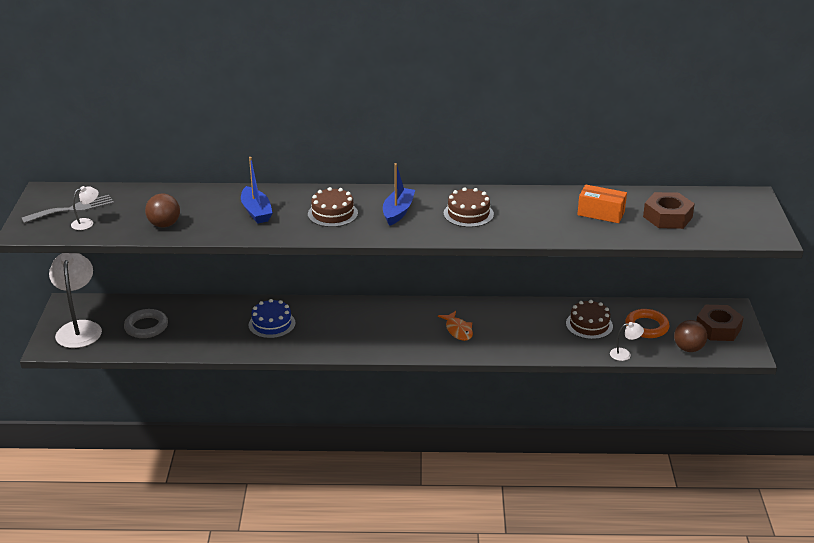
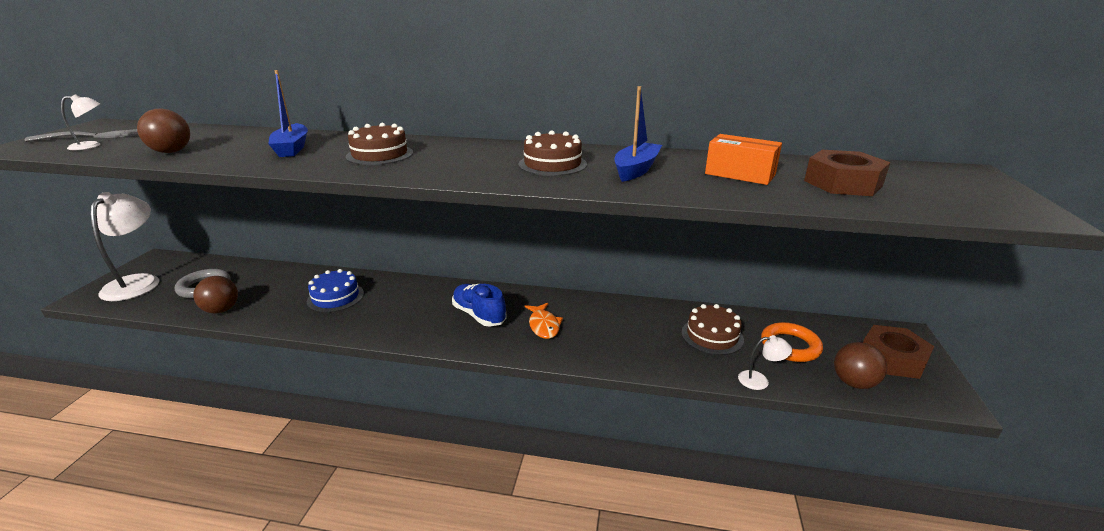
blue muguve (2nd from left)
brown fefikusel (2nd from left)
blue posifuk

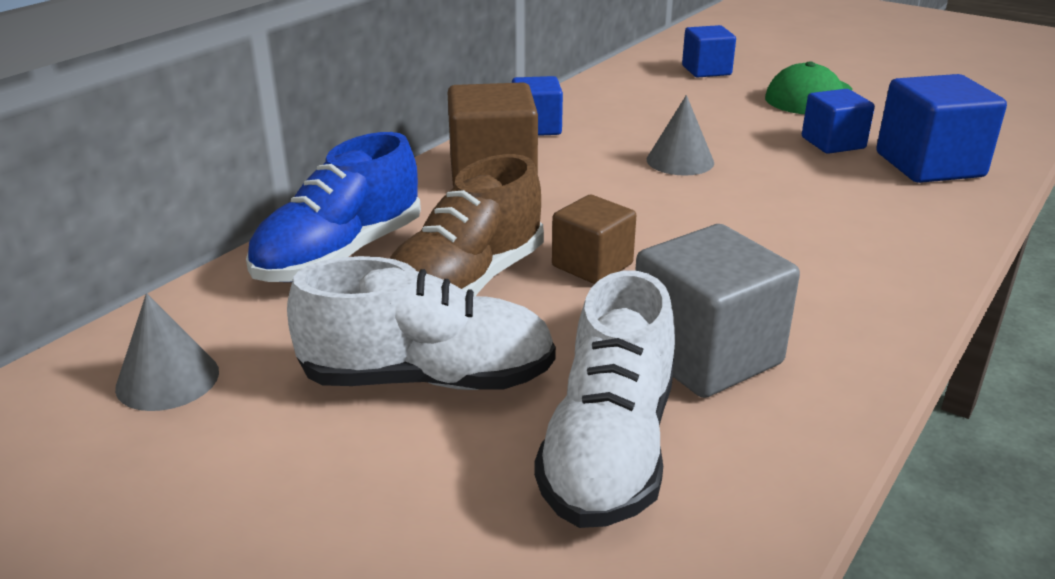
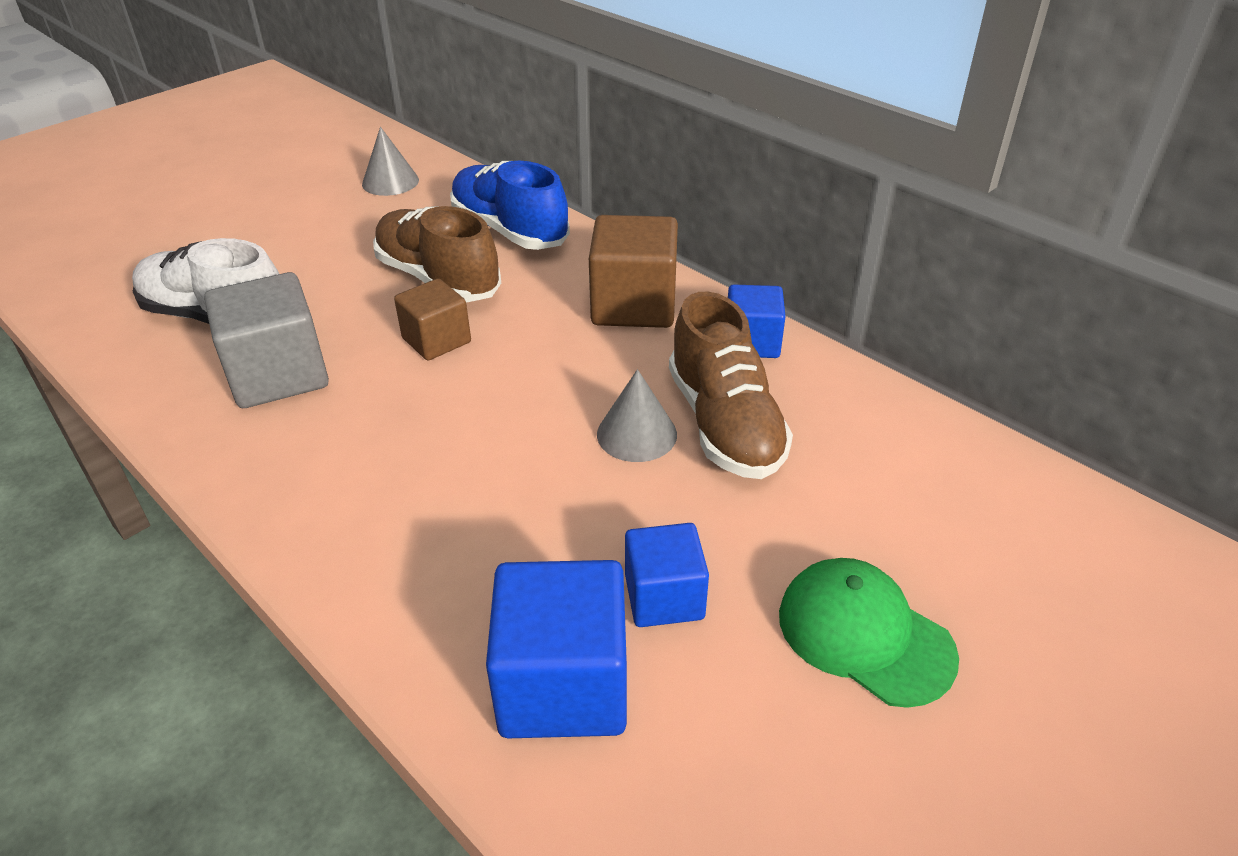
white posifuk (1st from left in the first image)
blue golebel (2nd from left in the first image)
brown posifuk (2nd from left)

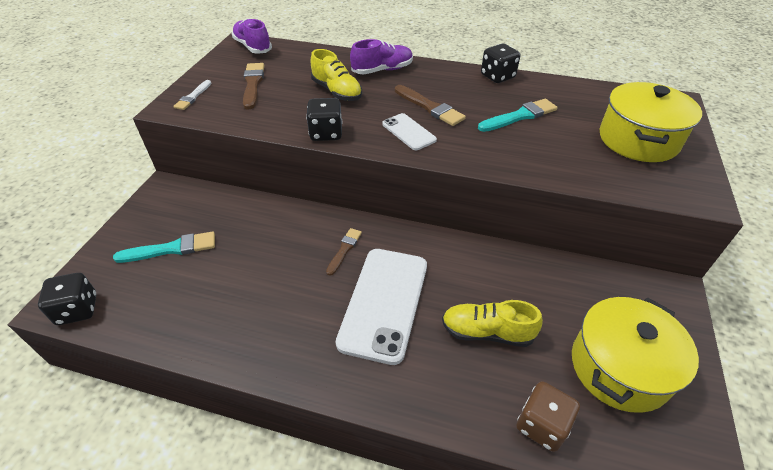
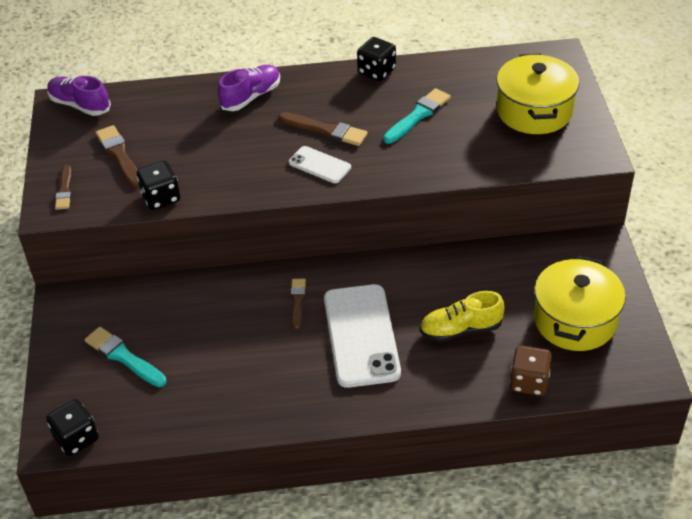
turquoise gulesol (1st from left)
brown gulesol (1st from left)
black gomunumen (2nd from left)
yellow posifuk (1st from left in the first image)

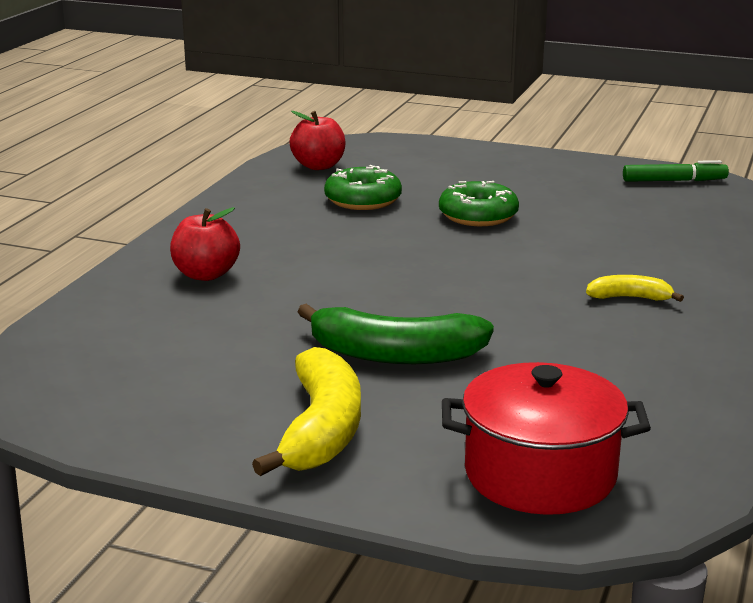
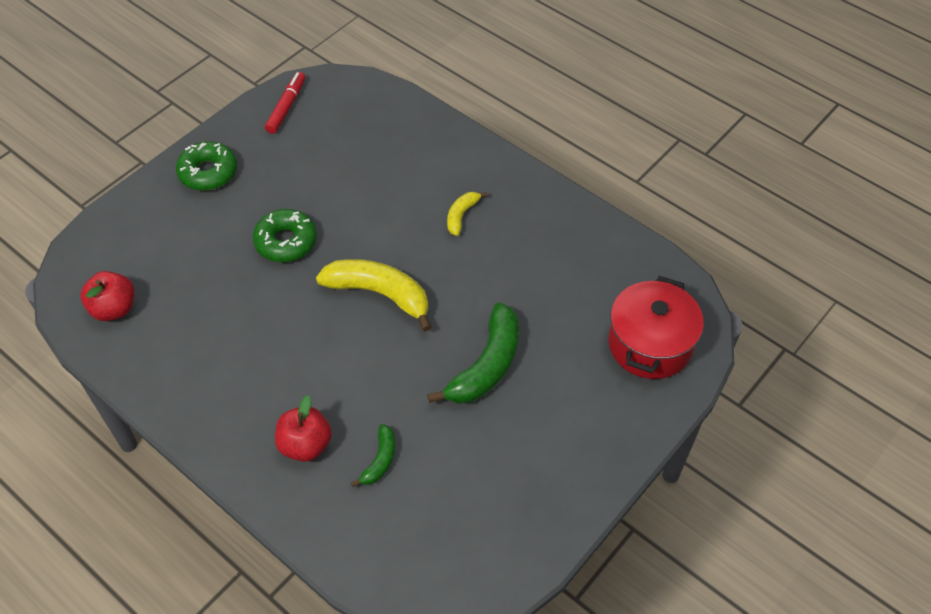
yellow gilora (1st from left)
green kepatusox (1st from left)
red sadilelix
green gilora (1st from left)

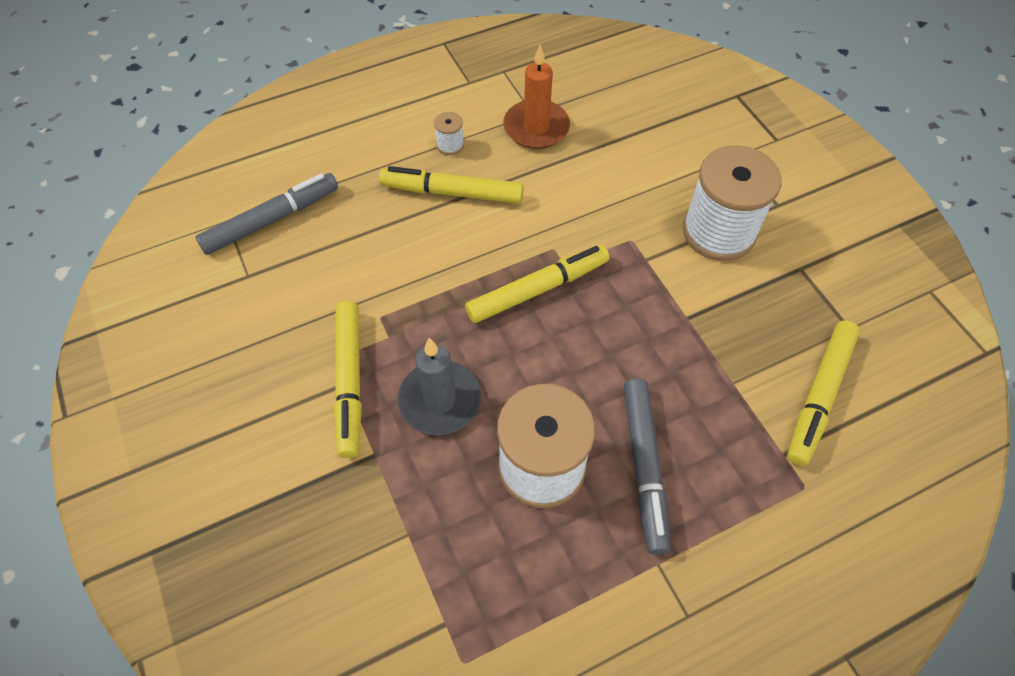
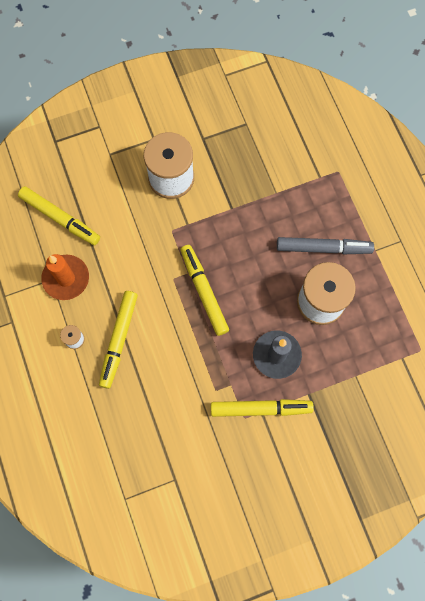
grey sadilelix (1st from left in the first image)
yellow sadilelix (1st from left)

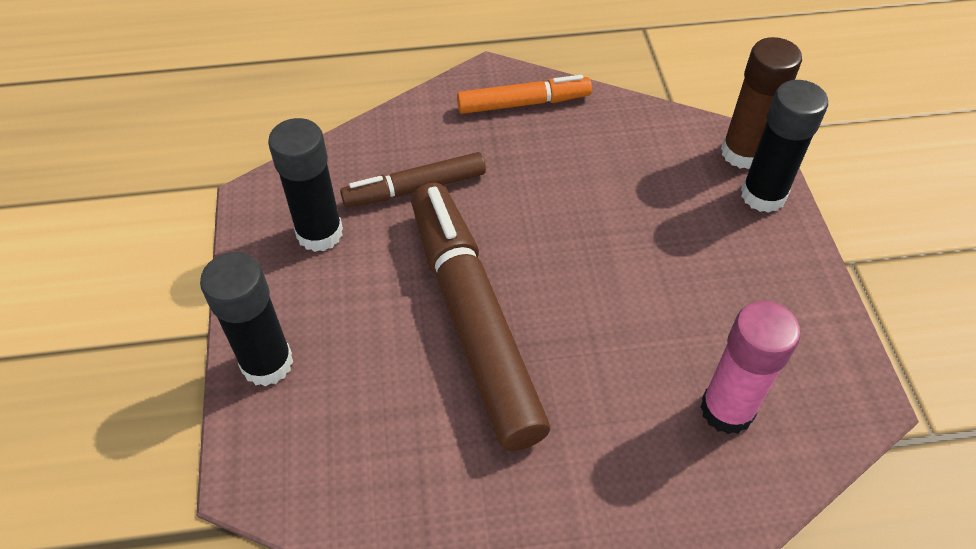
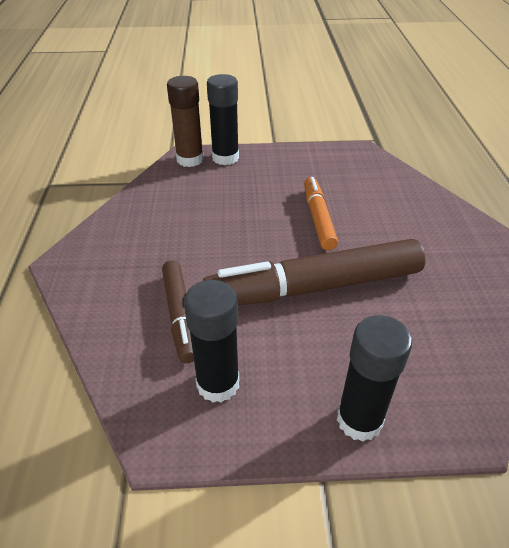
orange sadilelix
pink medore

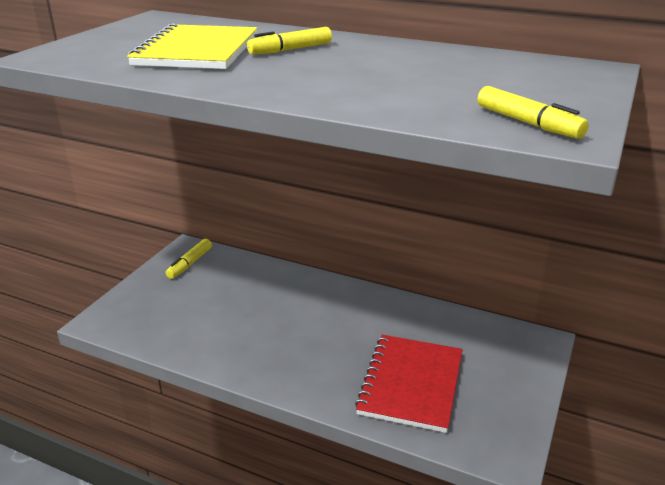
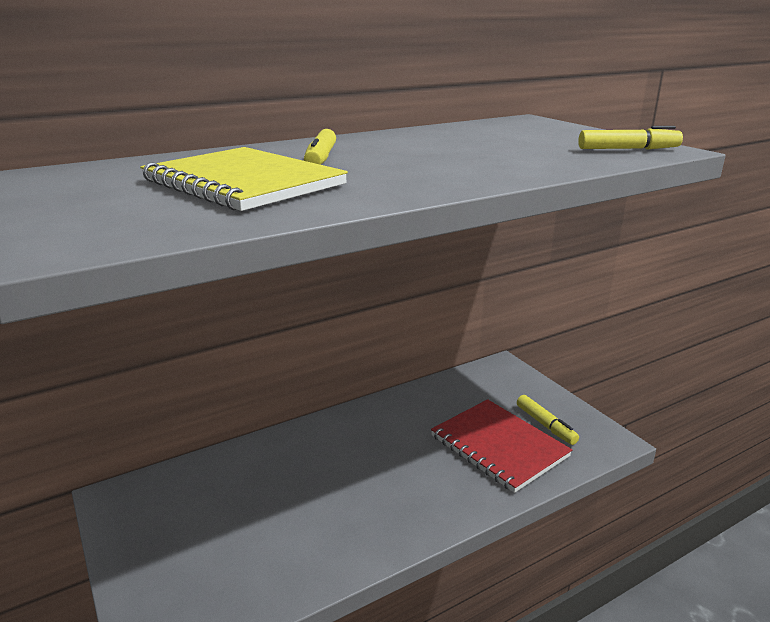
yellow sadilelix (2nd from left)

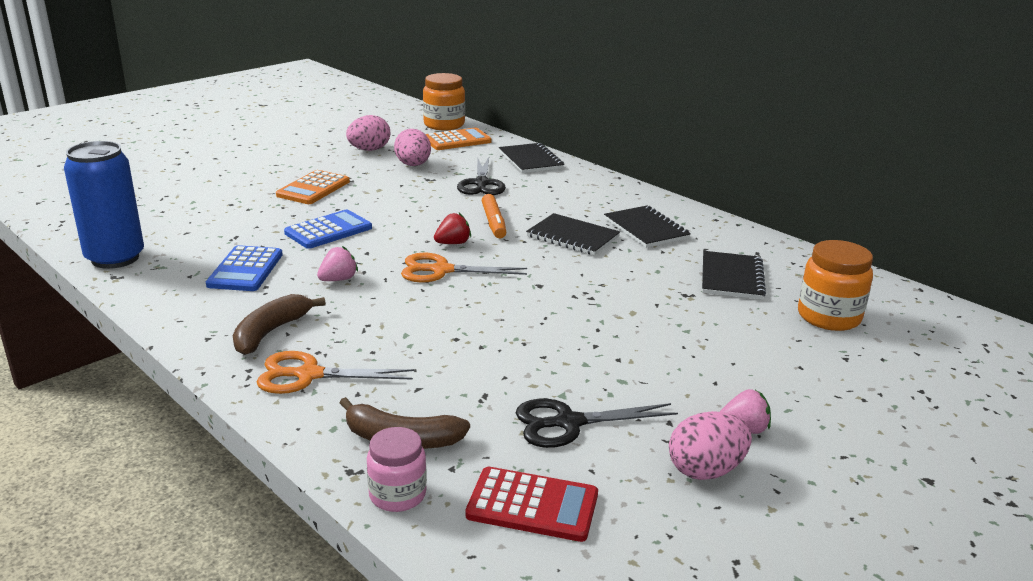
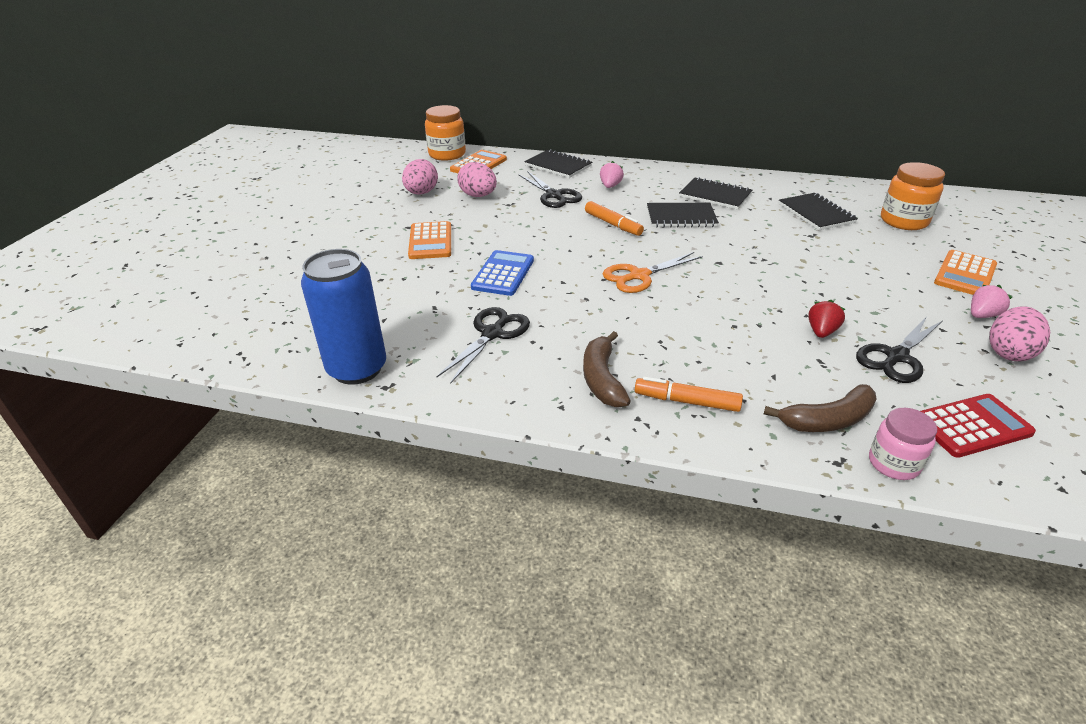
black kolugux (1st from left)
orange sadilelix (2nd from left)
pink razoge (1st from left)
red razoge
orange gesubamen (3rd from left)

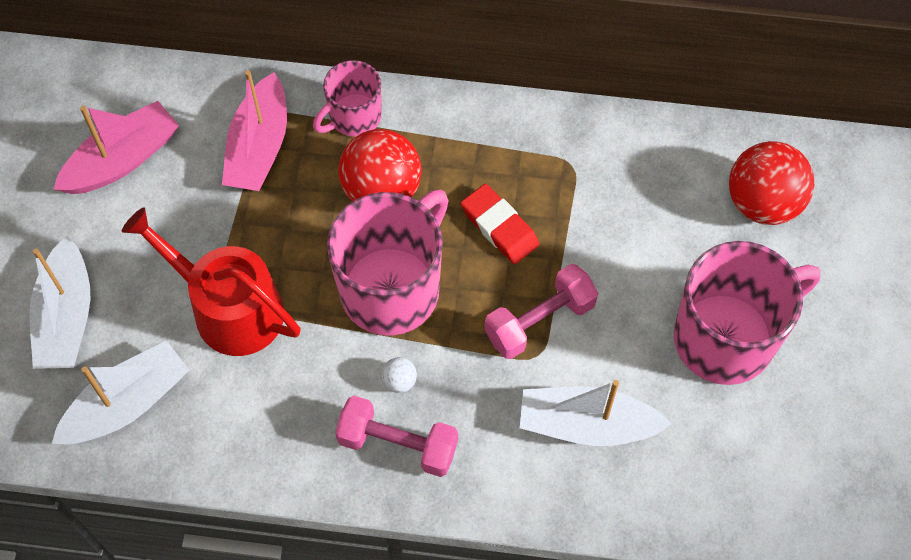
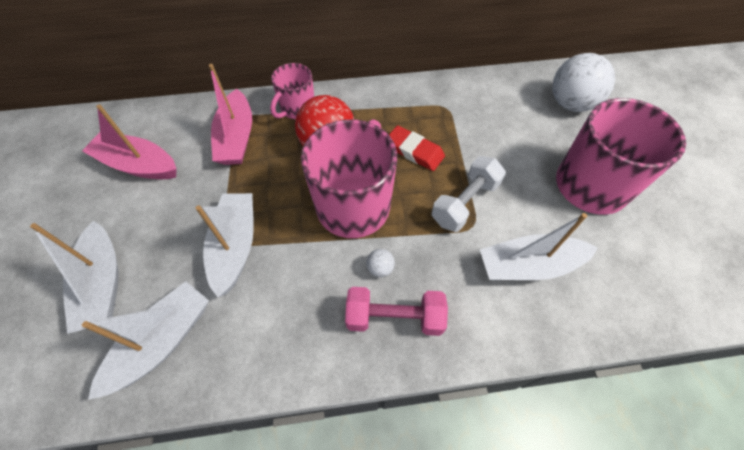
pink muguve (1st from left)
white muguve (3rd from left)
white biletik
white fefikusel (2nd from left)

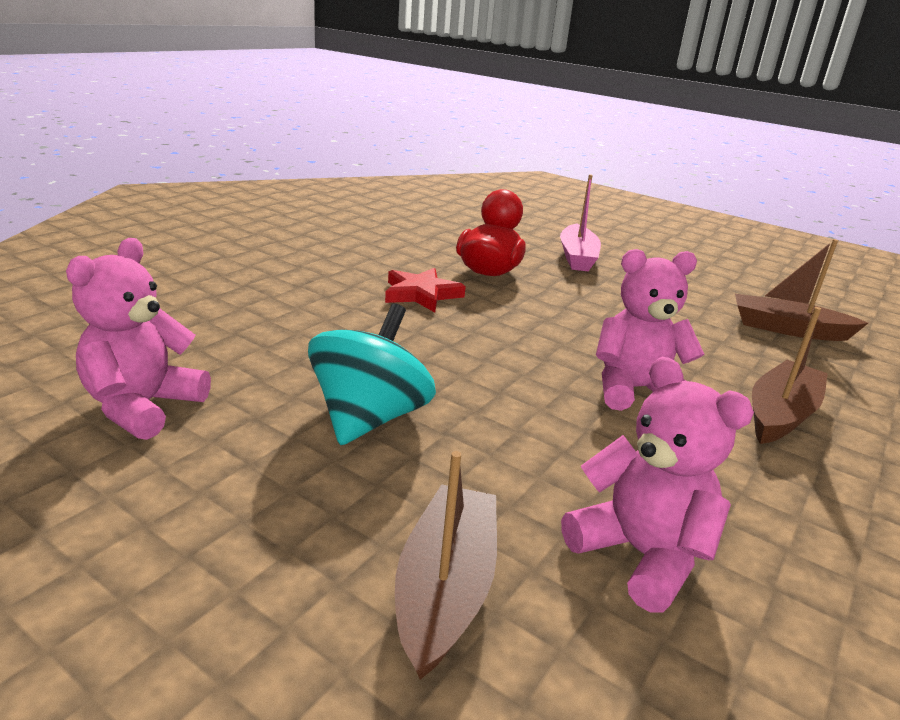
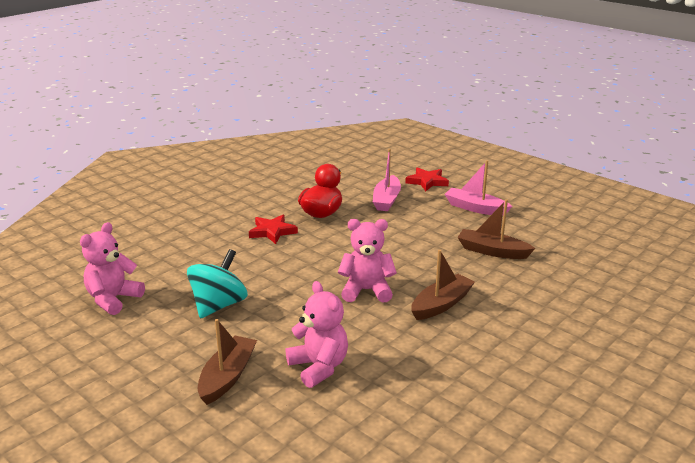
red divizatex (2nd from left)
pink muguve (2nd from left)

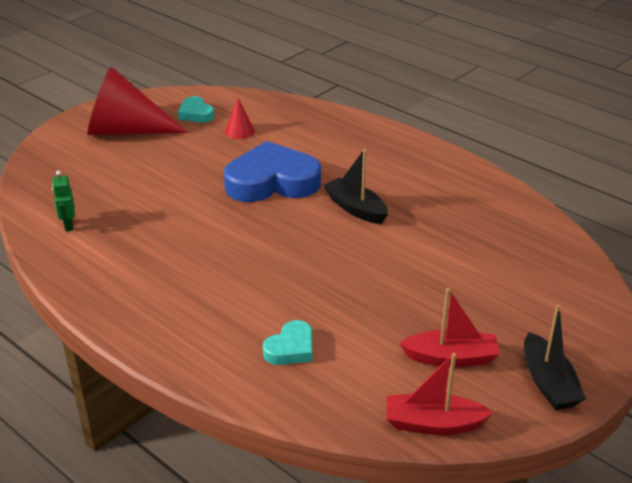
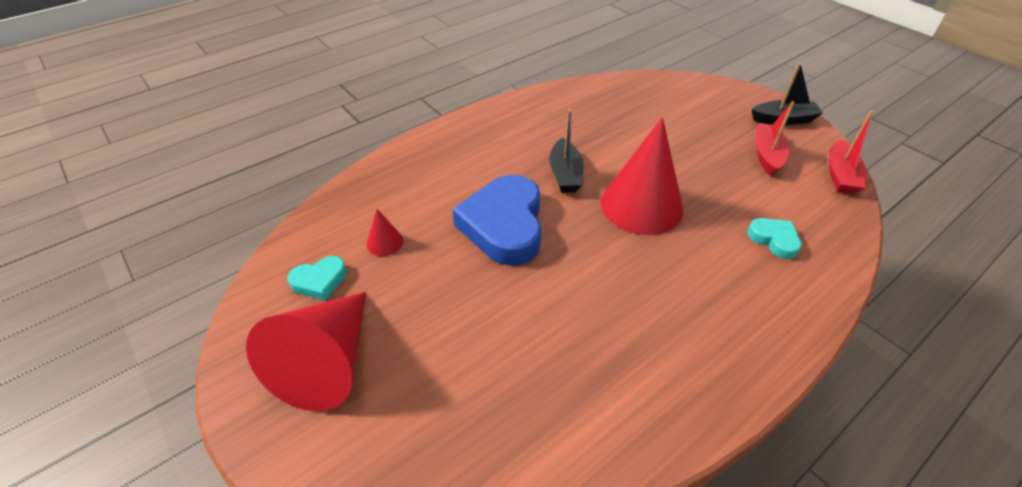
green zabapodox
black muguve (1st from left)
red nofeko (3rd from left)

